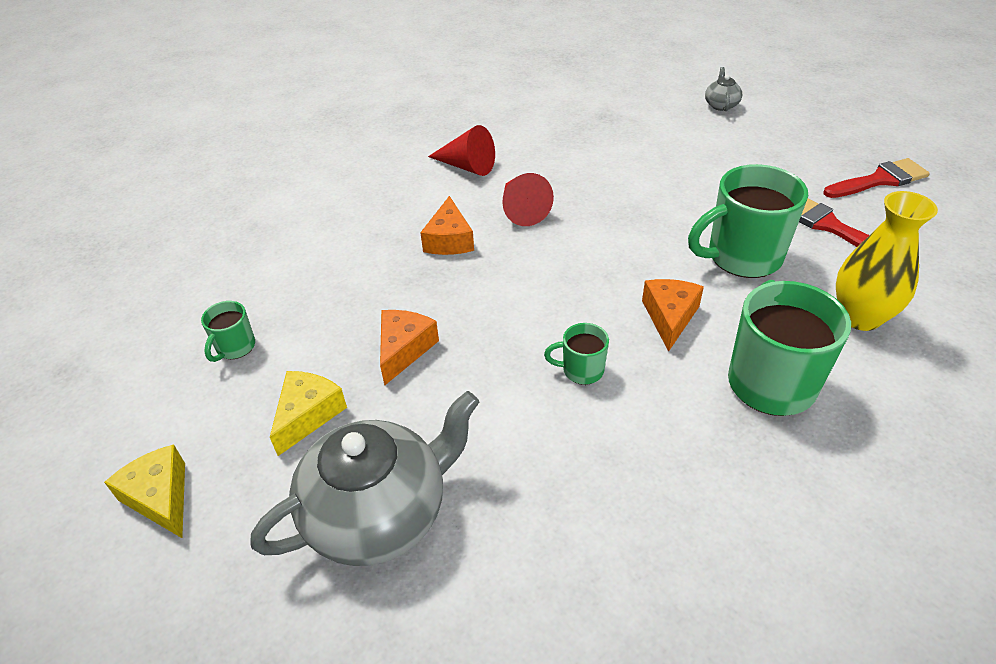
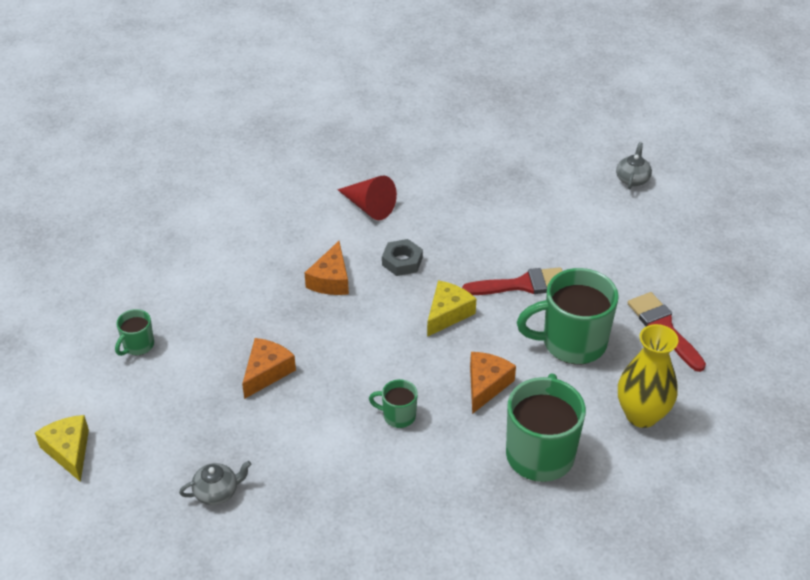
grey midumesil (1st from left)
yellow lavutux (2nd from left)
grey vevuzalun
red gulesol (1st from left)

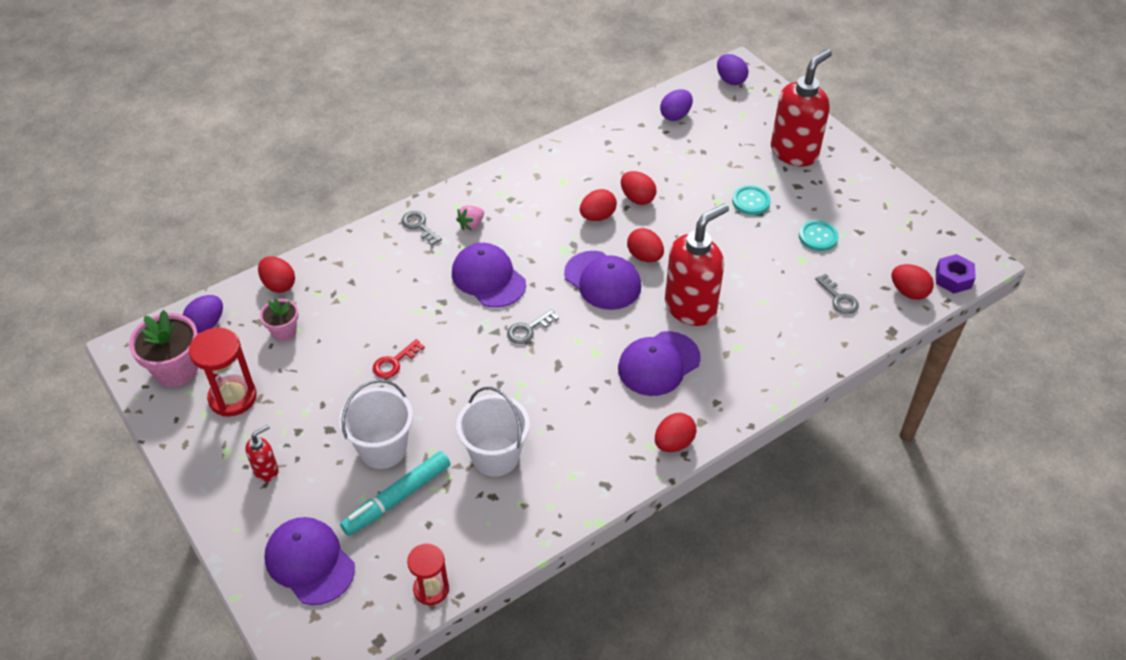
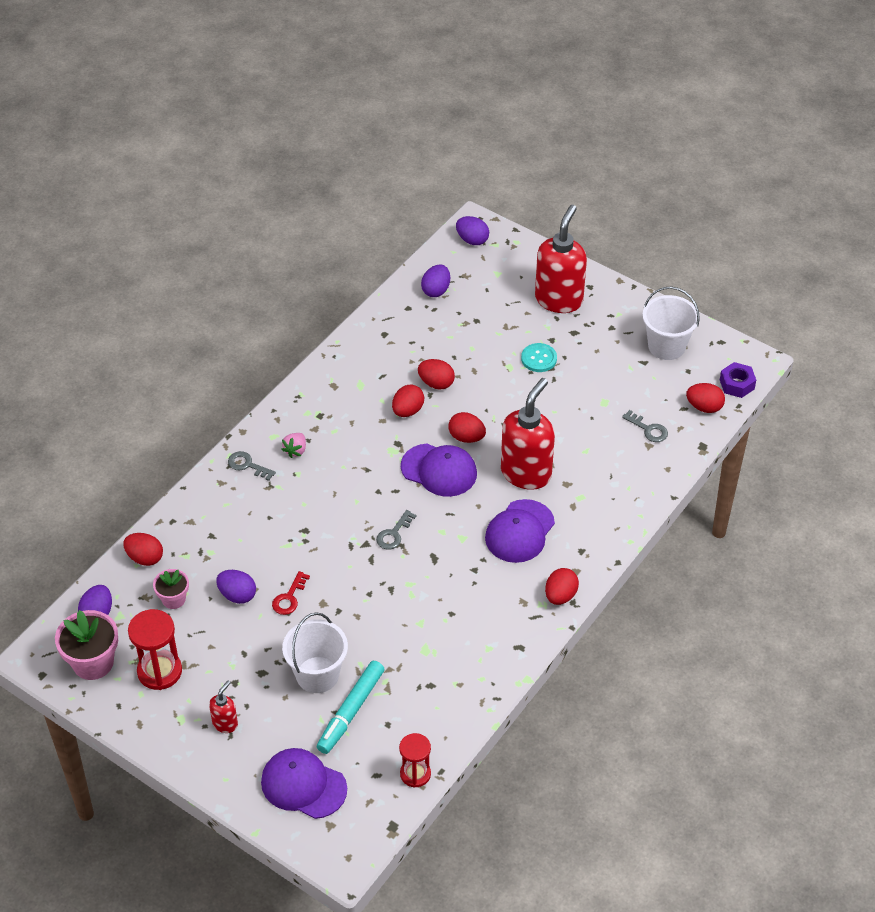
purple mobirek (2nd from left in the first image)
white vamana (2nd from left)
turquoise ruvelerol (2nd from left in the first image)
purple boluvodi (2nd from left)

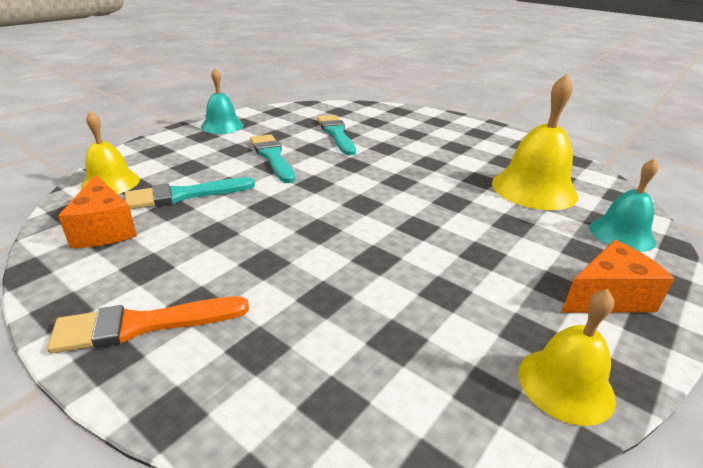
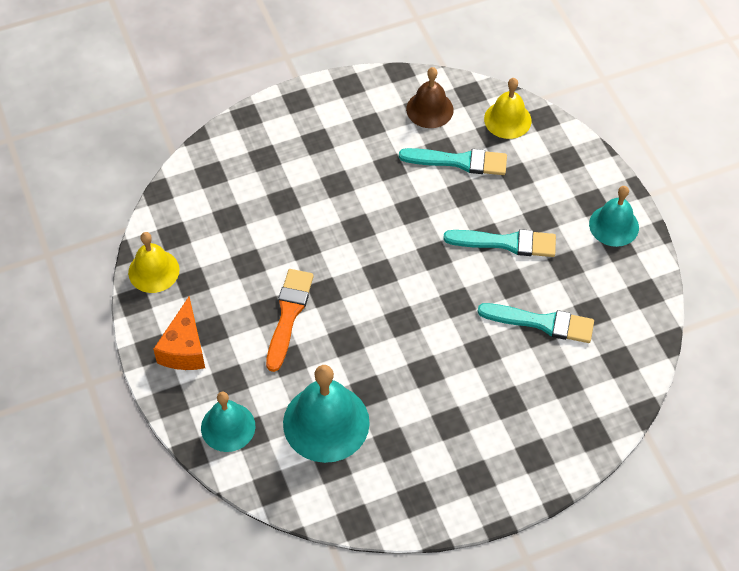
orange gulesol
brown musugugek
turquoise gulesol (1st from left)
turquoise musugugek (2nd from left)

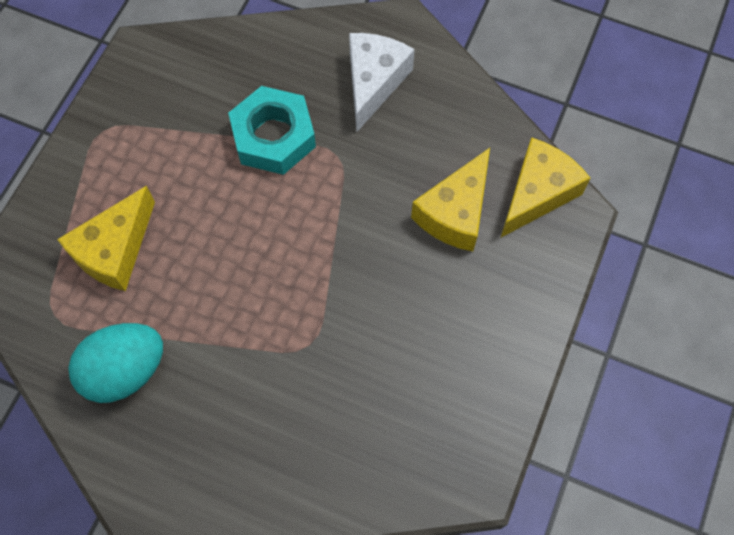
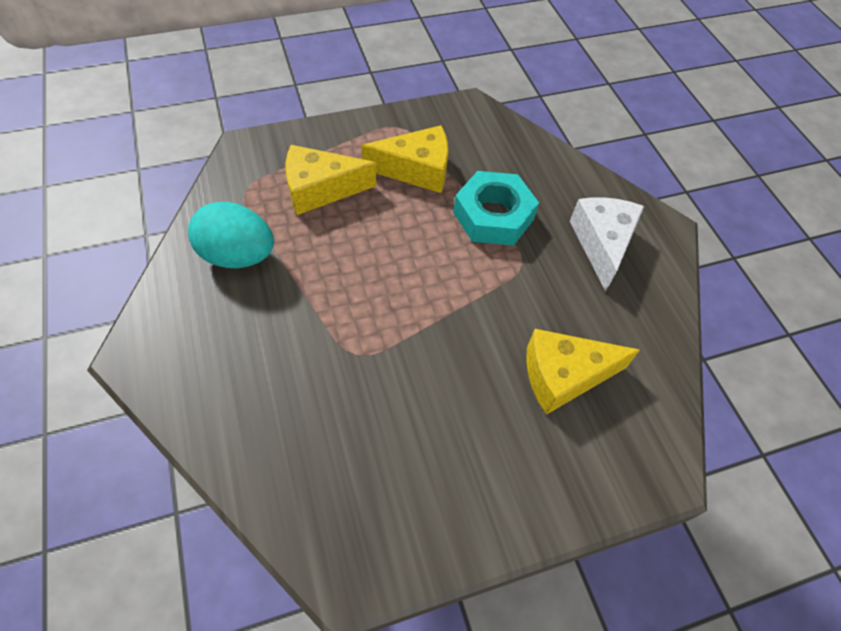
white lavutux
yellow lavutux (2nd from left)

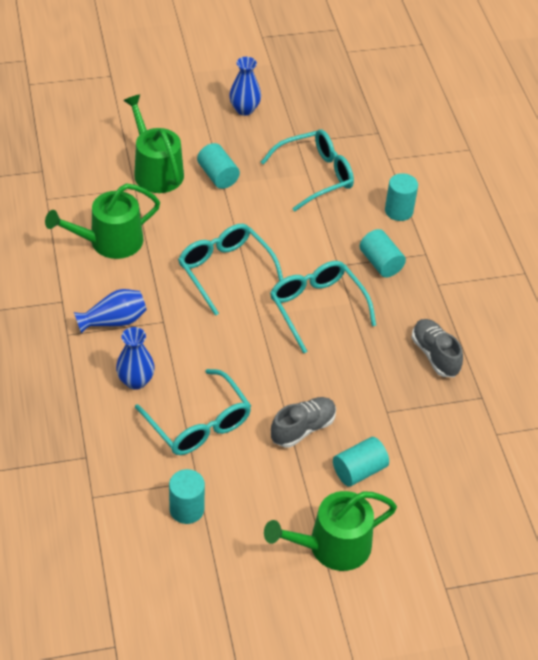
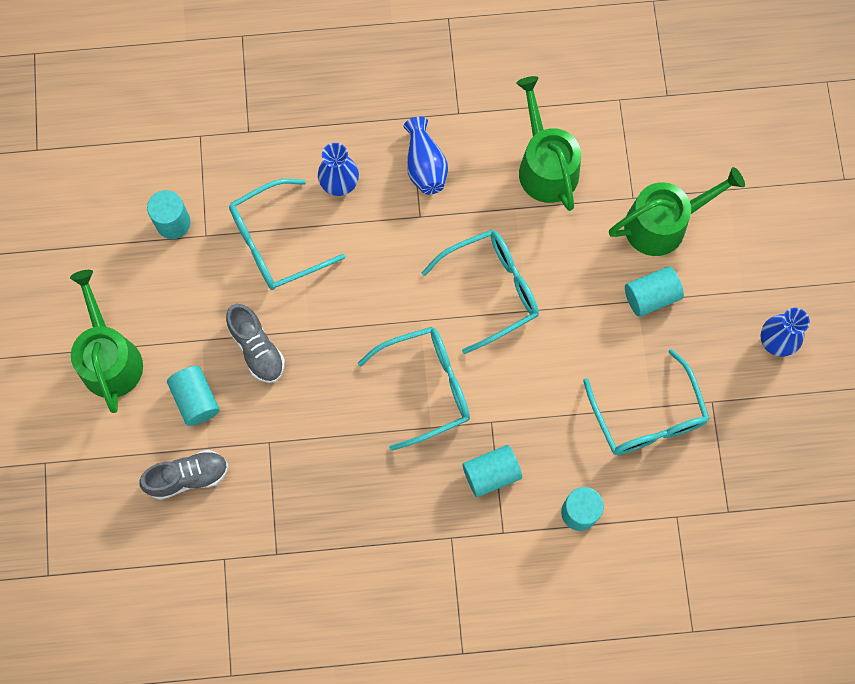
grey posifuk (1st from left)

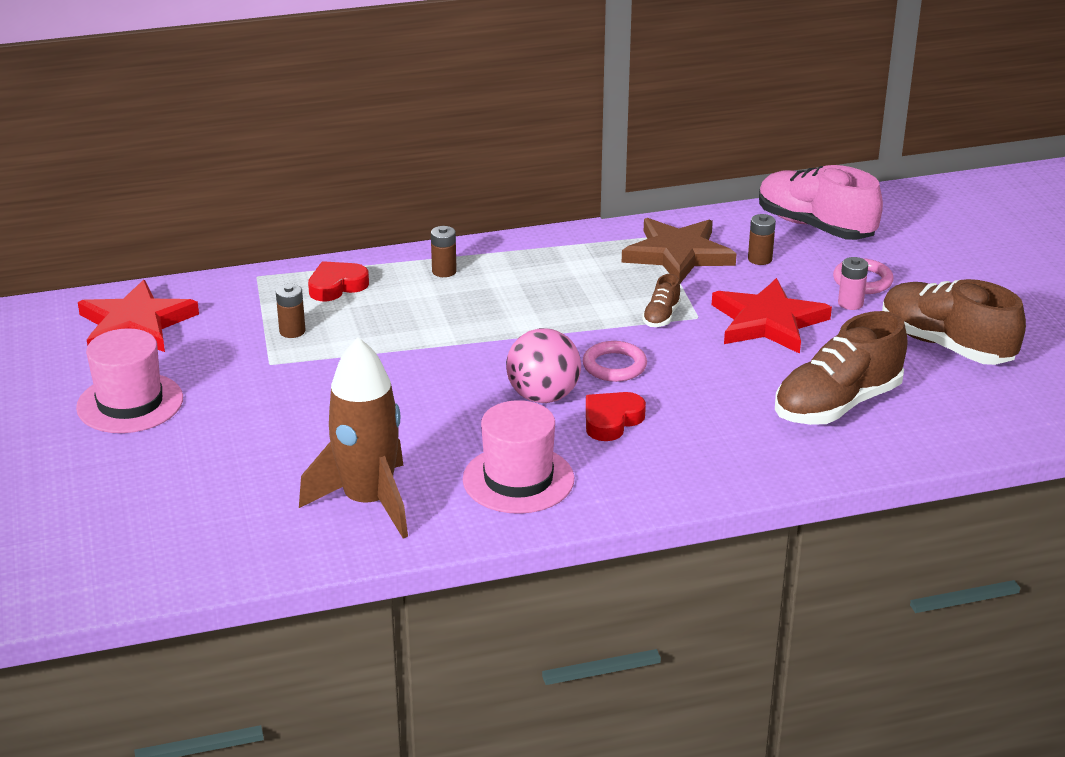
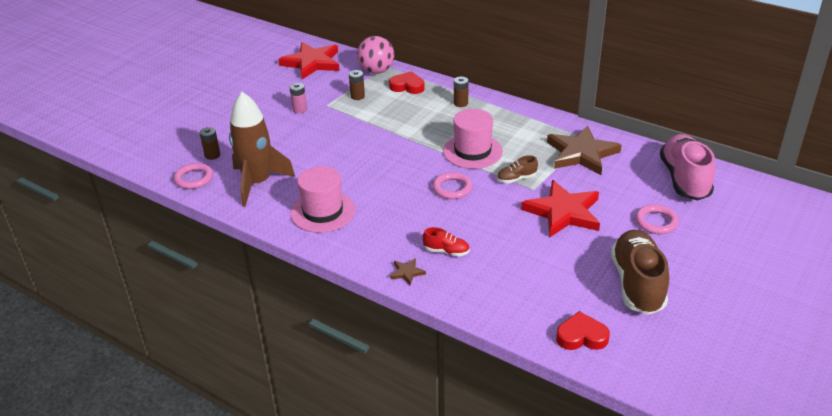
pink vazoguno (2nd from left)
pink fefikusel
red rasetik (2nd from left)
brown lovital (1st from left)
brown posifuk (2nd from left in the first image)
pink lovital
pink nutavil (1st from left)
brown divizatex (1st from left)
red posifuk

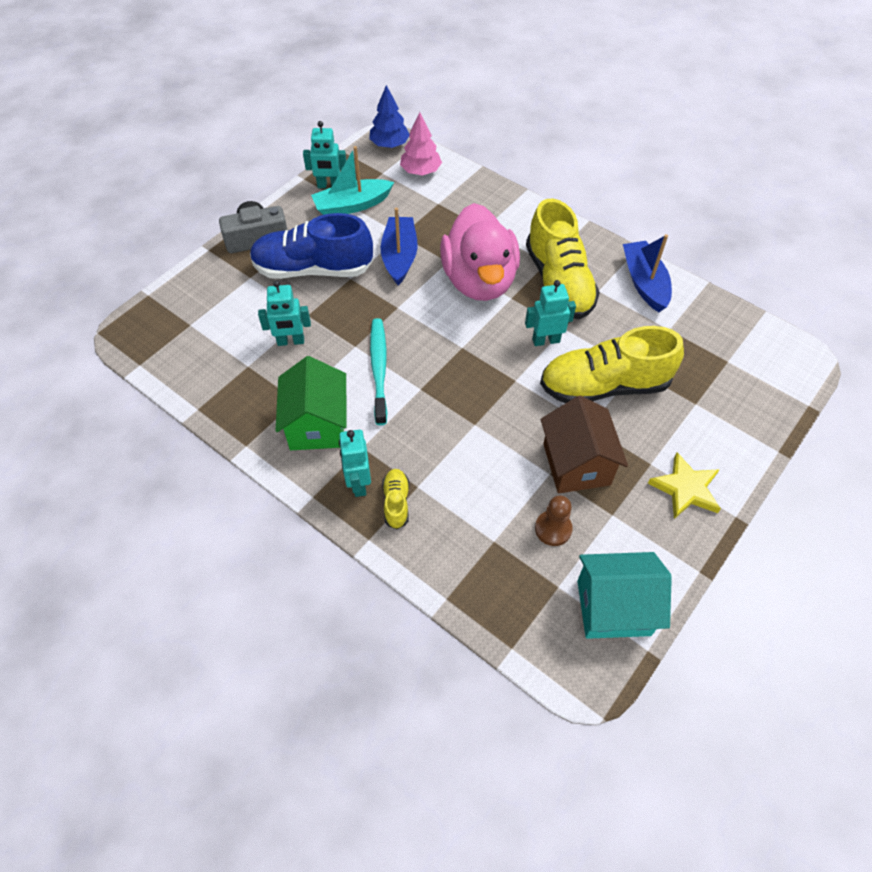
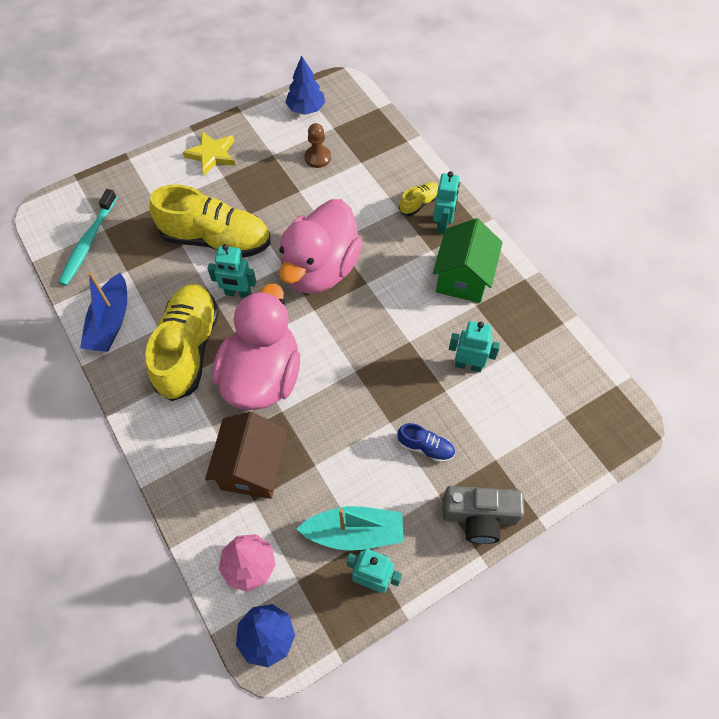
blue posifuk
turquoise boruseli
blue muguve (1st from left in the first image)
yellow posifuk (3rd from left)
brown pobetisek
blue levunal (2nd from left)
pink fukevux (2nd from left)

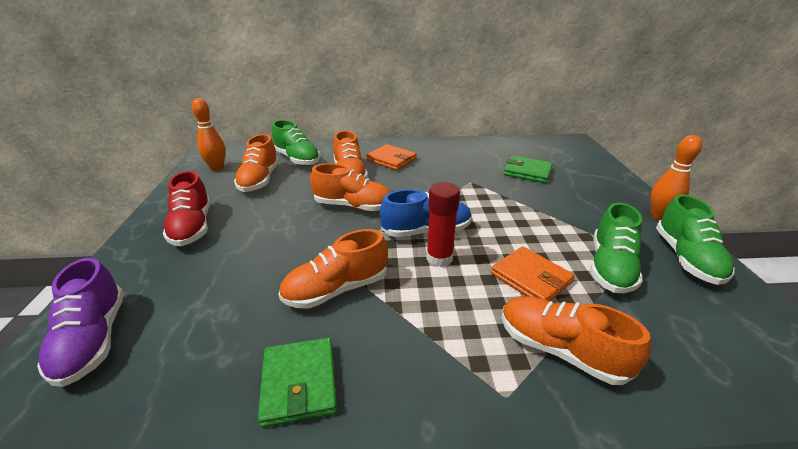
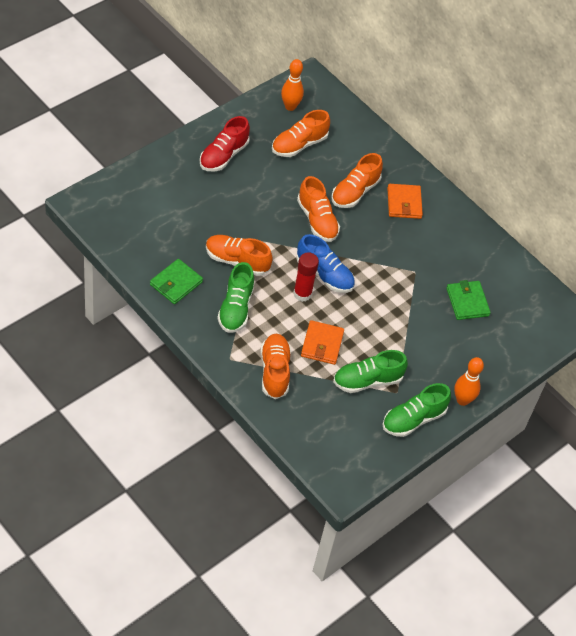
purple posifuk
green posifuk (1st from left)

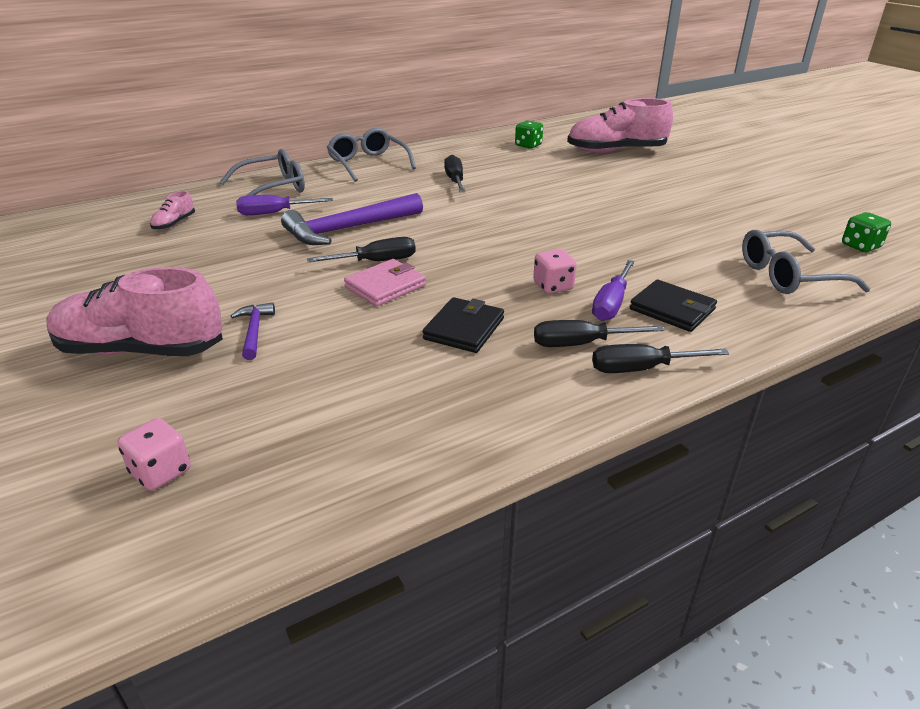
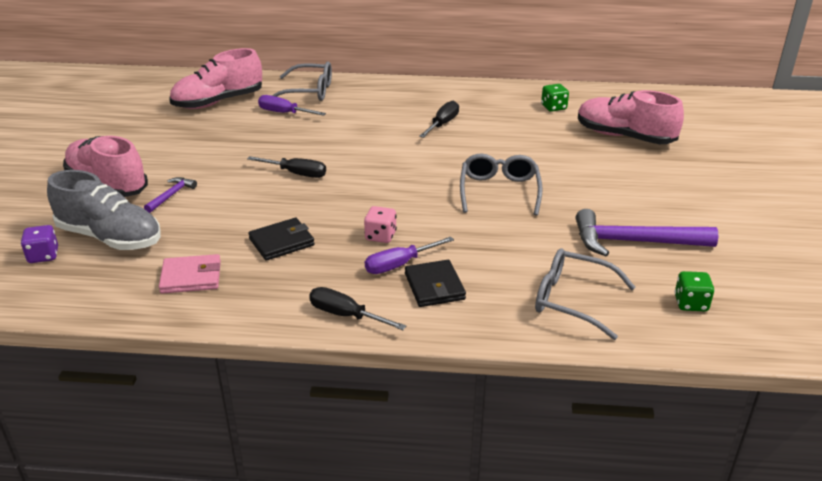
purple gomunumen
pink posifuk (2nd from left)
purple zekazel (2nd from left)
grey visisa (2nd from left)
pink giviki
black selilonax (3rd from left in the first image)
grey posifuk

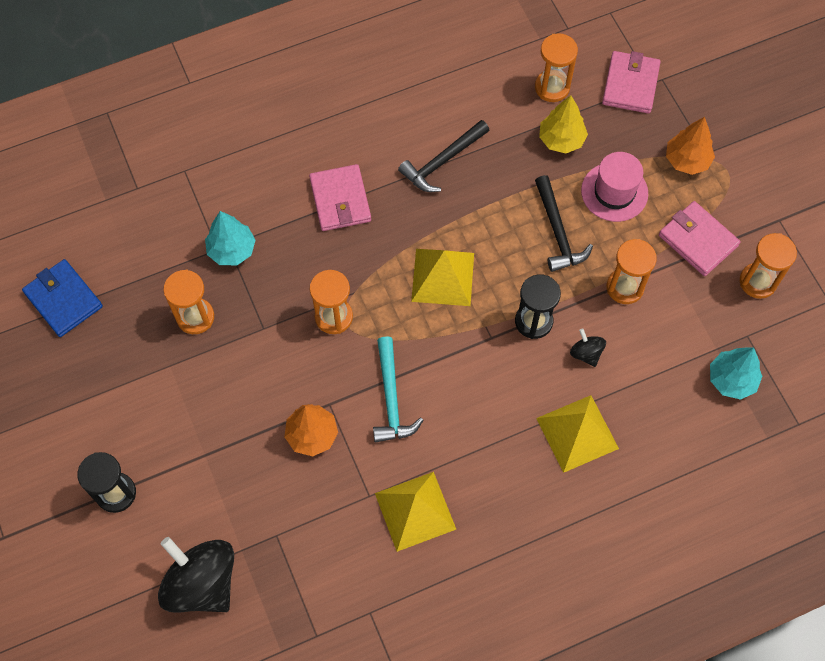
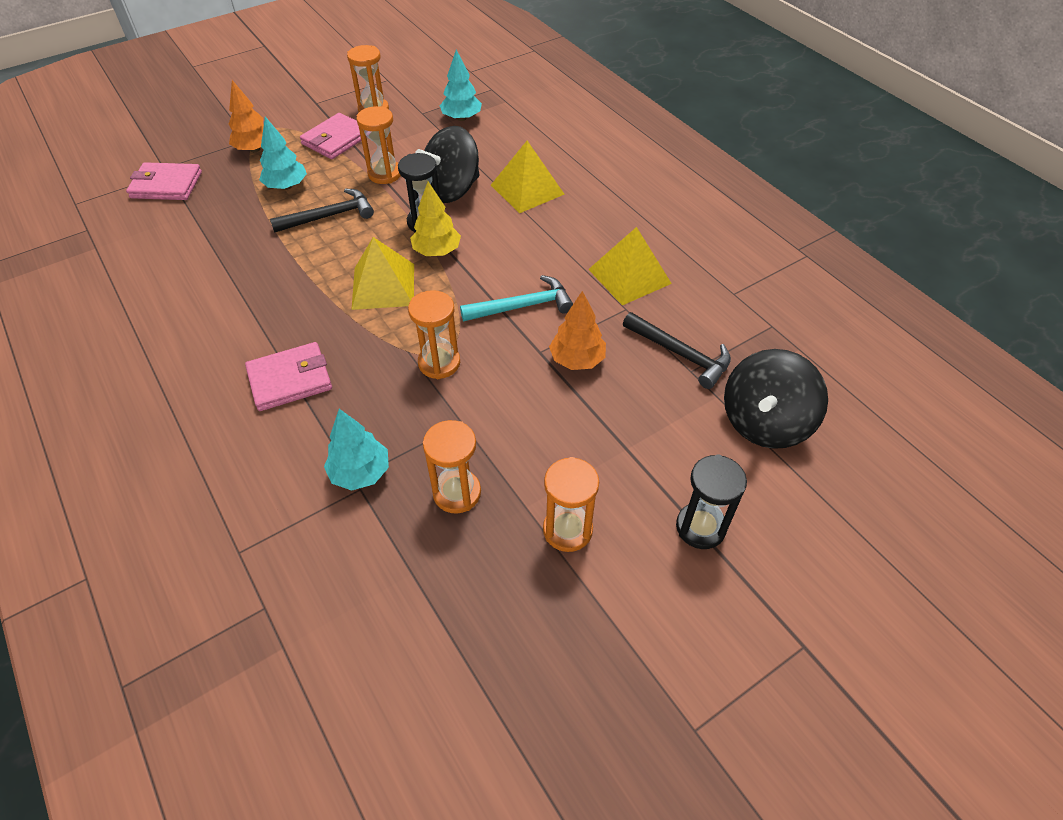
blue giviki
black zekazel (2nd from left)
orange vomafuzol (5th from left)
yellow levunal
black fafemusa (1st from left)
turquoise levunal (1st from left)

